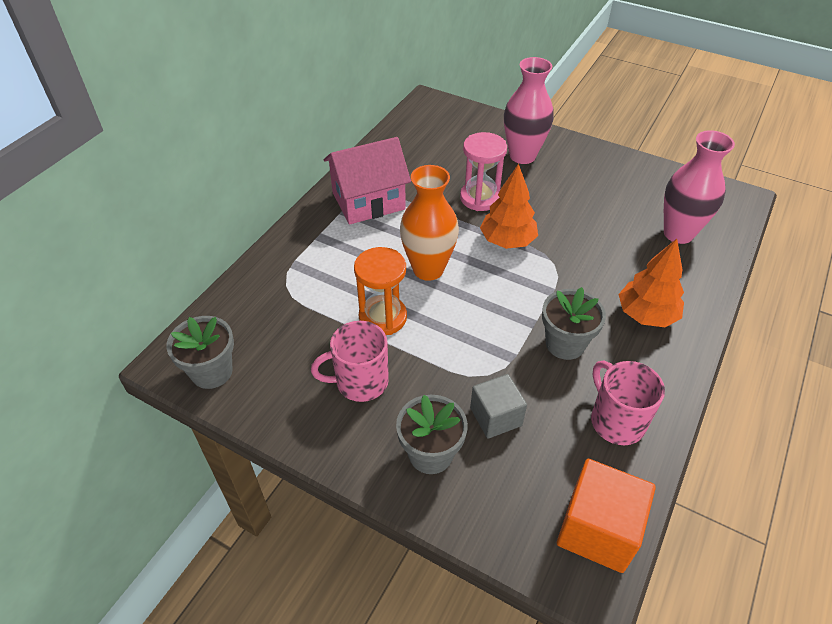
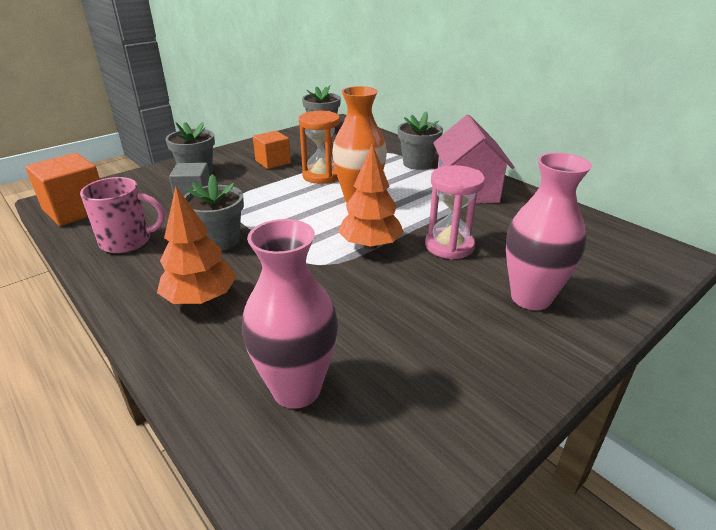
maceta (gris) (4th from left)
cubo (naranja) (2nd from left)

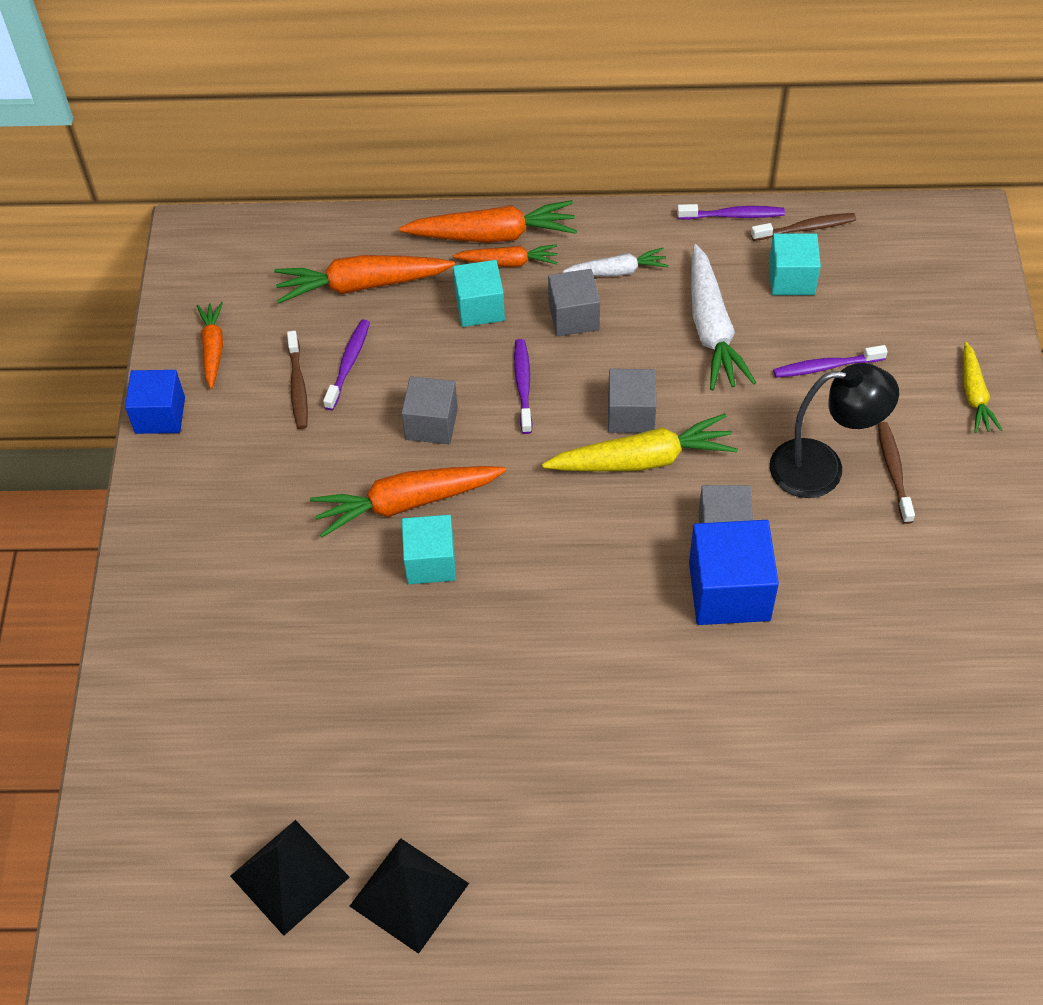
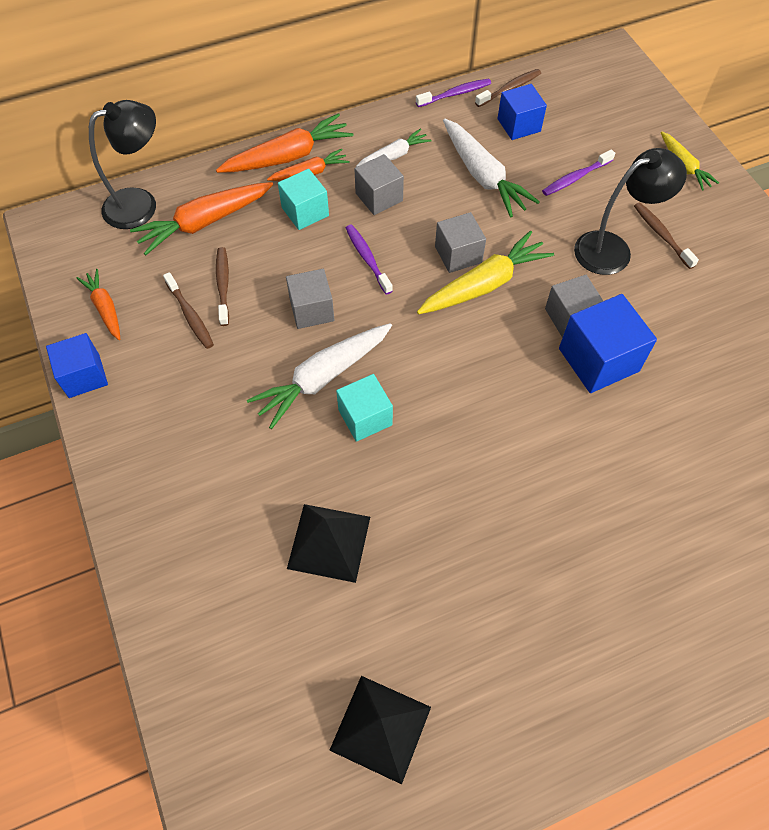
lámpara (negro) (1st from left)
pirámide (negro) (1st from left)
zanahoria (blanco) (1st from left)
cepillo de dientes (marrón) (2nd from left)
cubo (azul) (2nd from left)

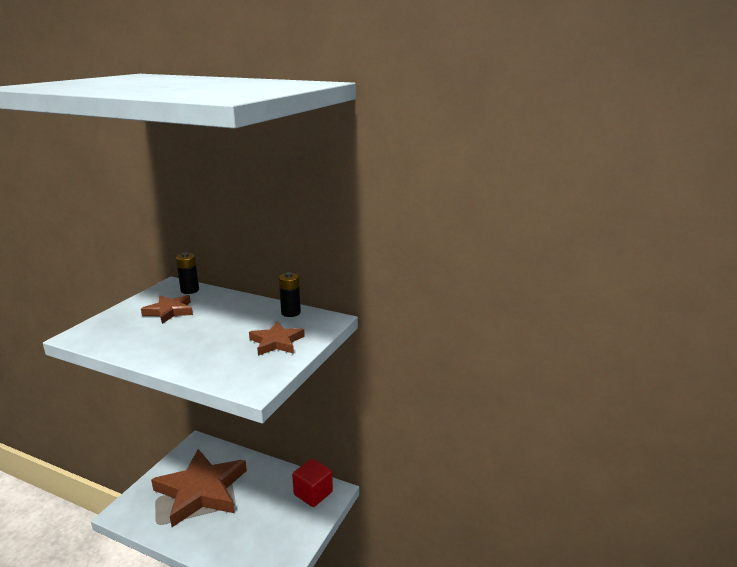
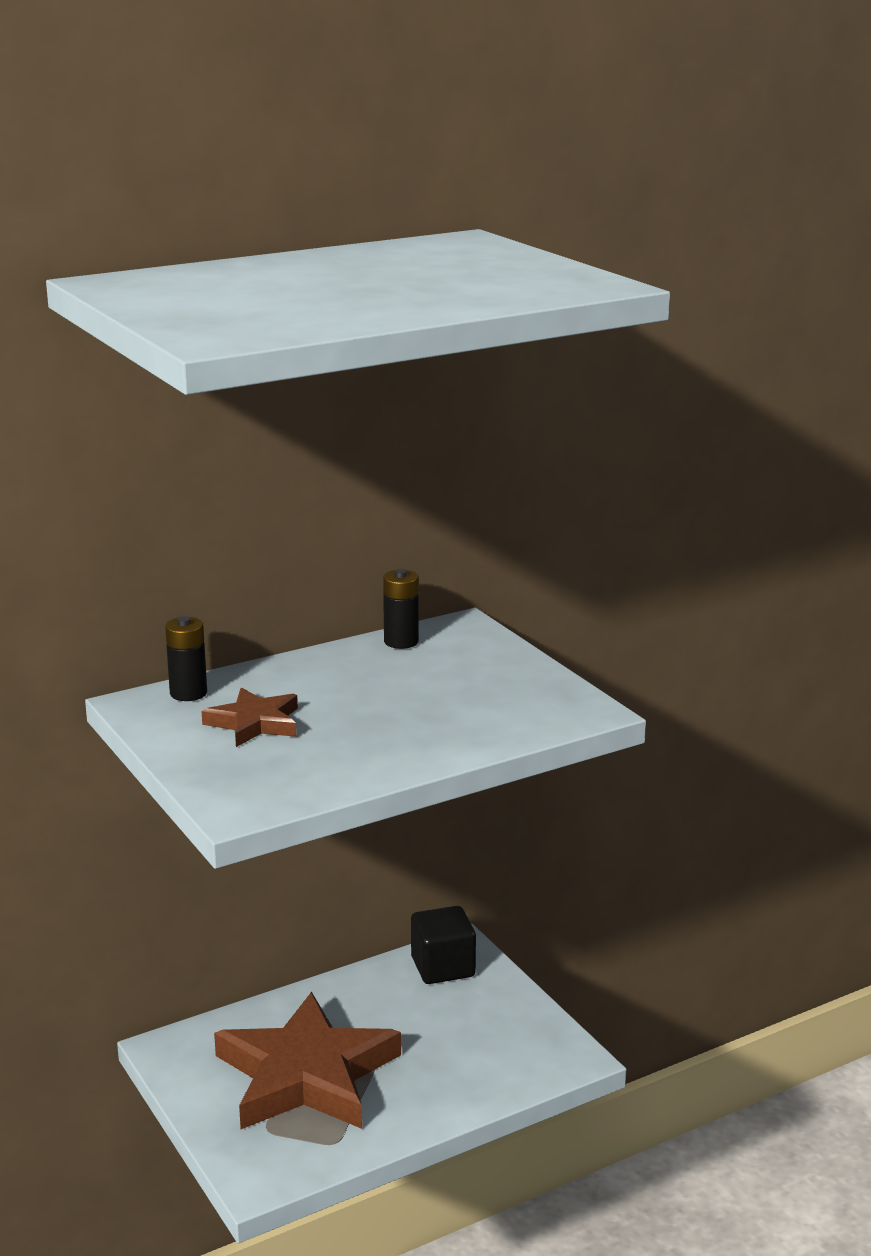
estrella (marrón) (3rd from left in the first image)
cubo (negro)

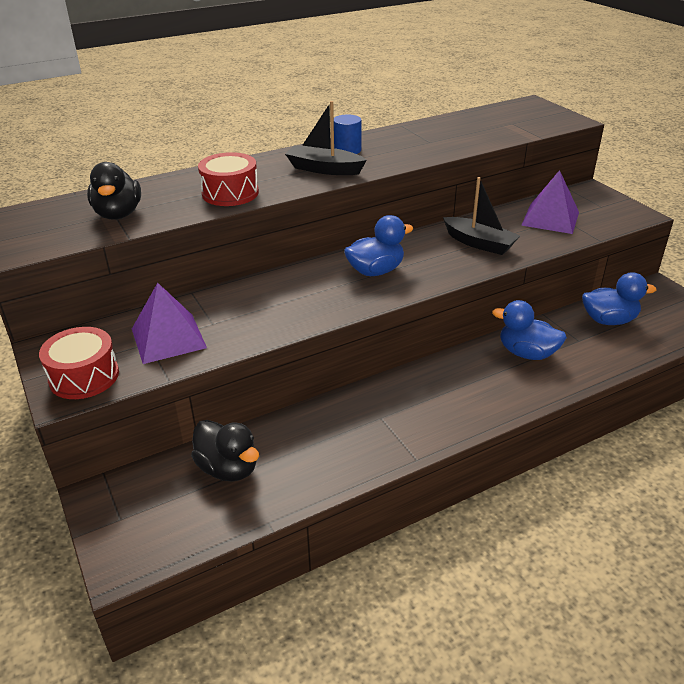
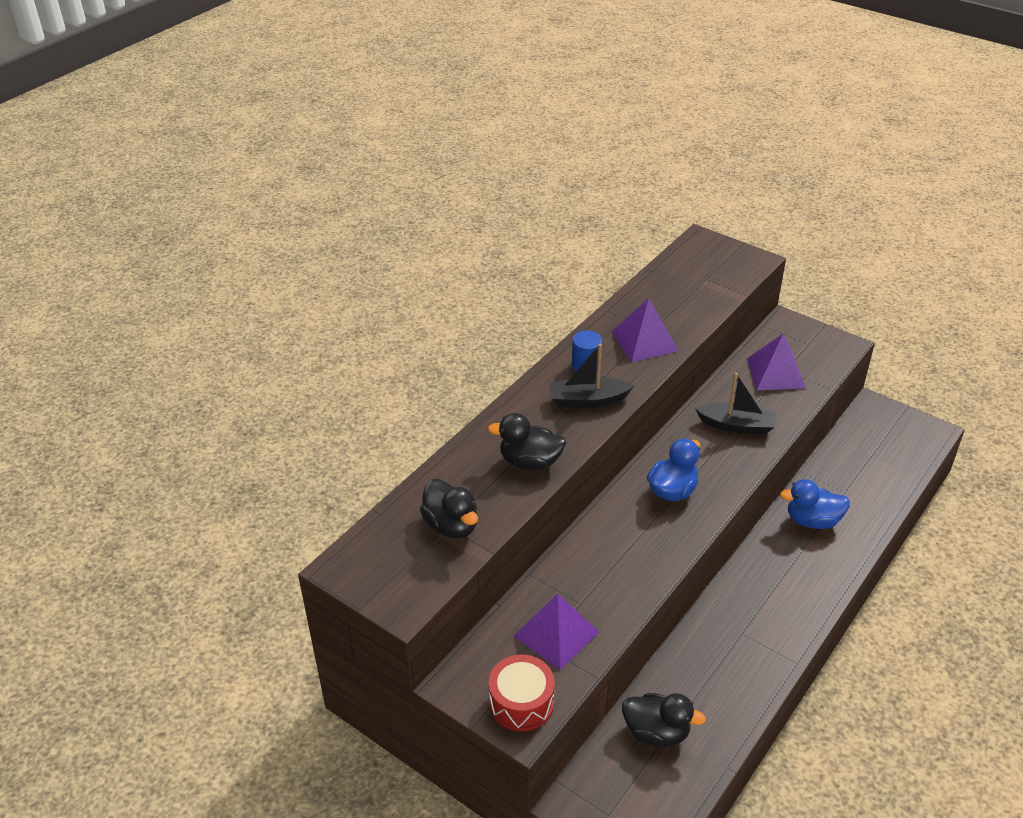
pato (azul) (3rd from left in the first image)
pirámide (morado) (2nd from left)
pato (negro) (2nd from left)

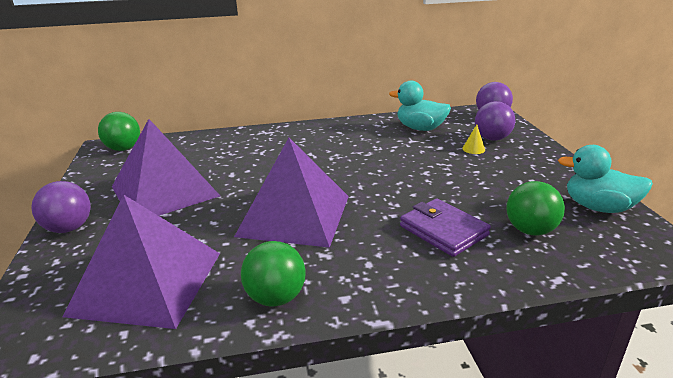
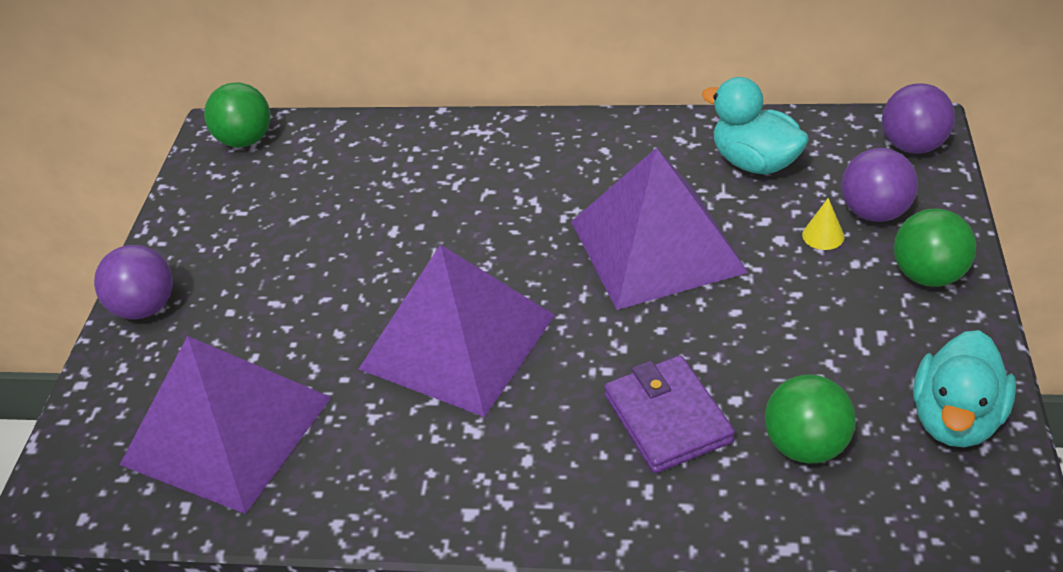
pirámide (morado) (3rd from left)
pelota (verde) (3rd from left)
pato (turquesa) (2nd from left)

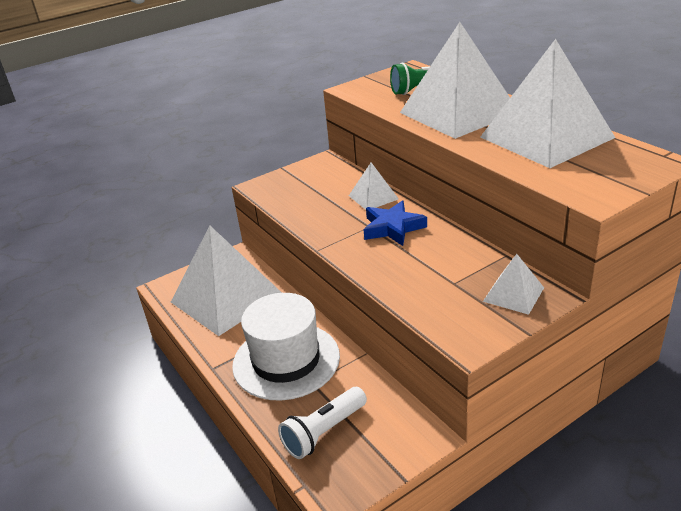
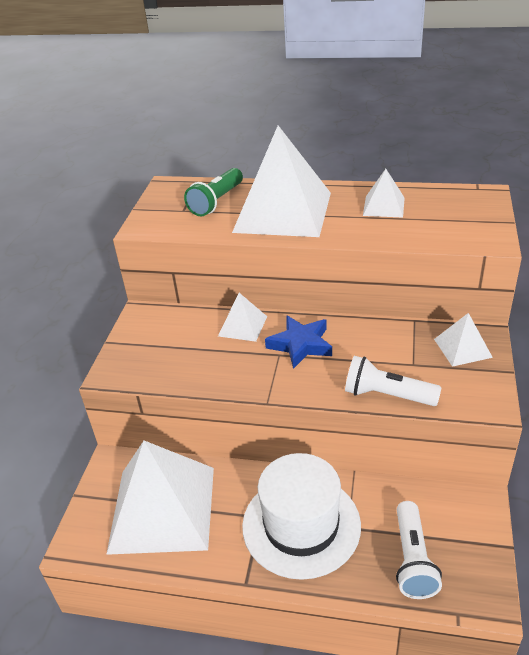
lámpara de mano (blanco) (1st from left)
pirámide (blanco) (4th from left)

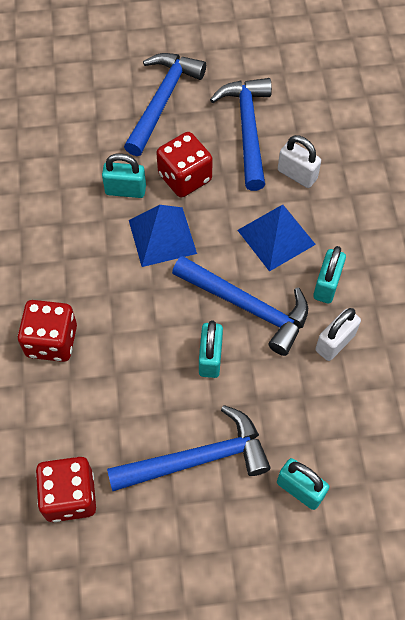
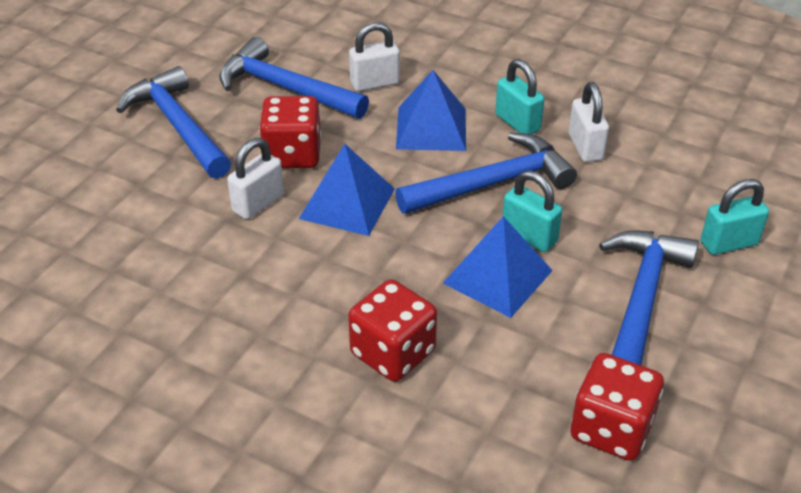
pirámide (azul) (3rd from left)
candado (blanco) (1st from left)

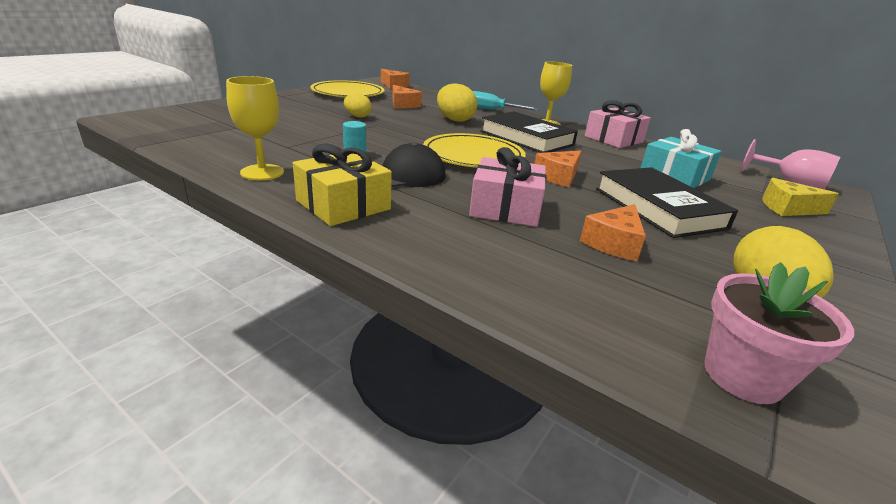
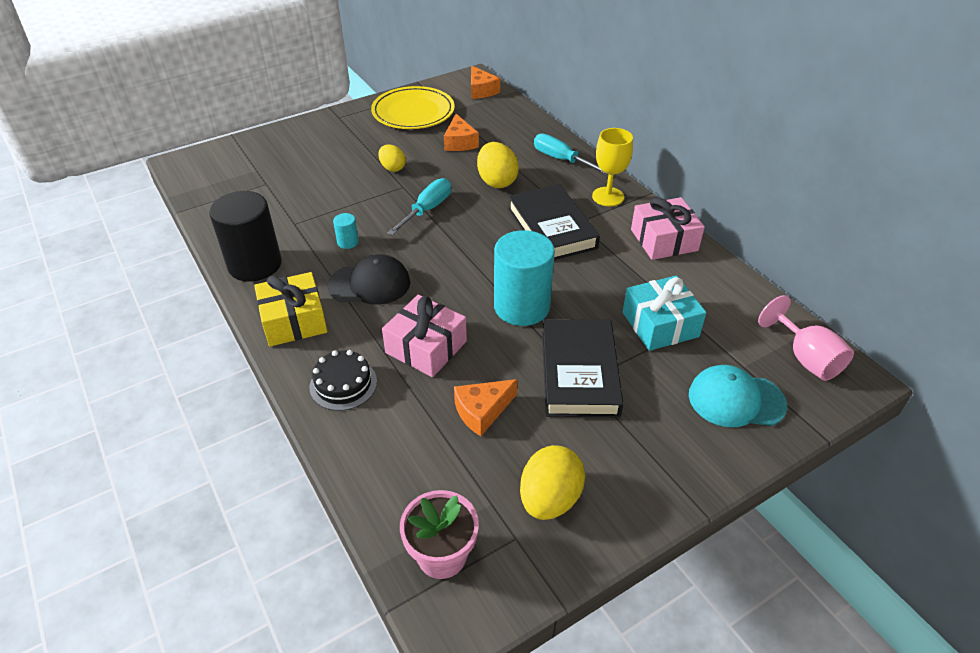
plato (amarillo) (2nd from left in the first image)
tarta (negro)
destornillador (turquesa) (1st from left)
cilindro (negro)
cilindro (turquesa) (2nd from left)
gorra (turquesa)

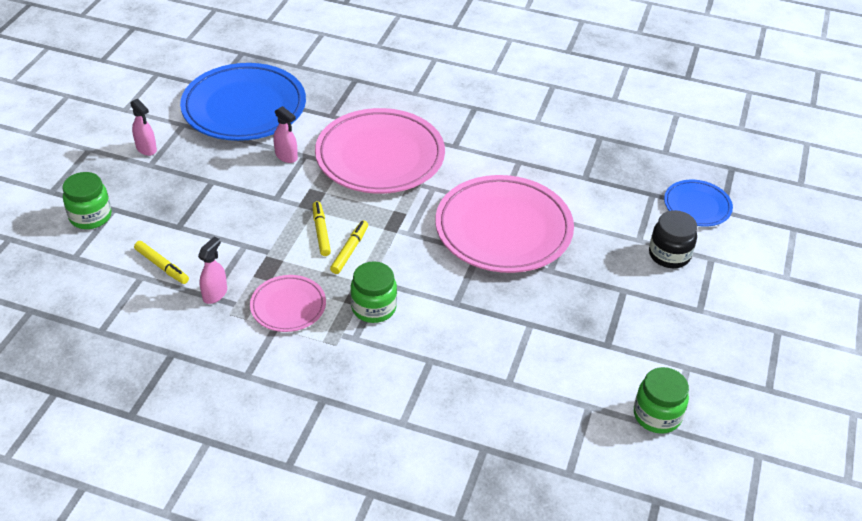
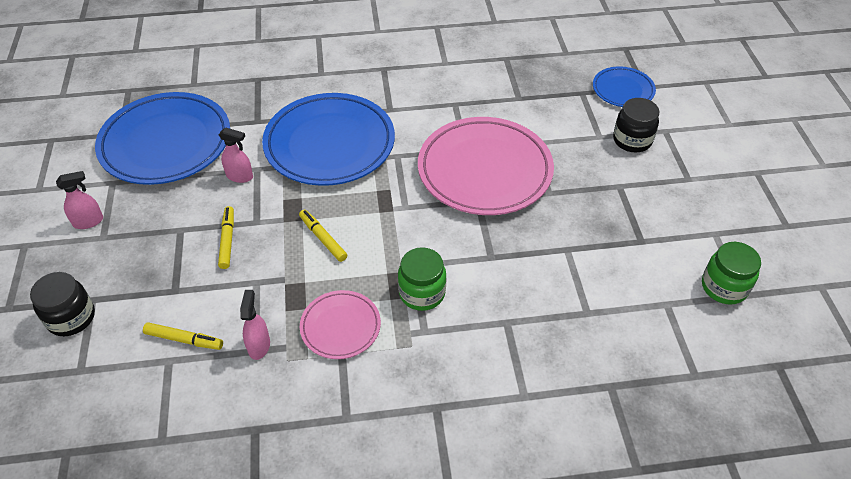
rotulador (amarillo) (2nd from left)
tarro (negro) (1st from left)
plato (azul) (2nd from left)
pulverizador (rosa) (1st from left)

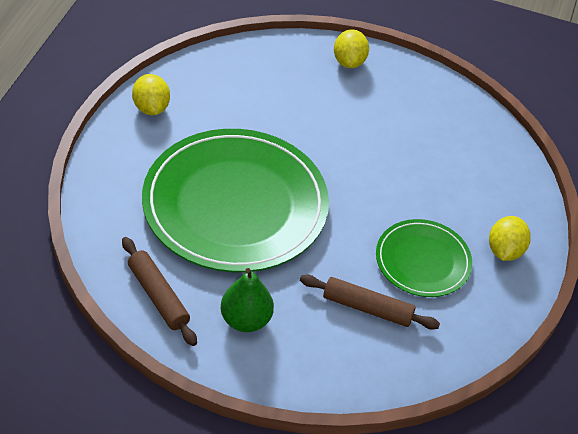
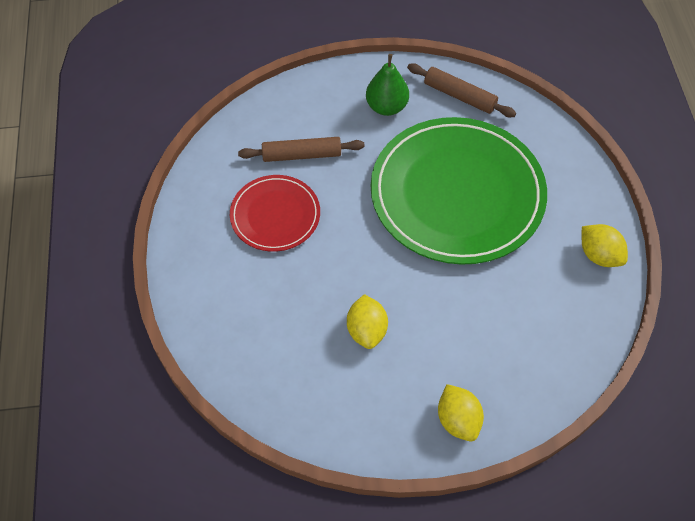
limón (amarillo) (1st from left)
plato (rojo)

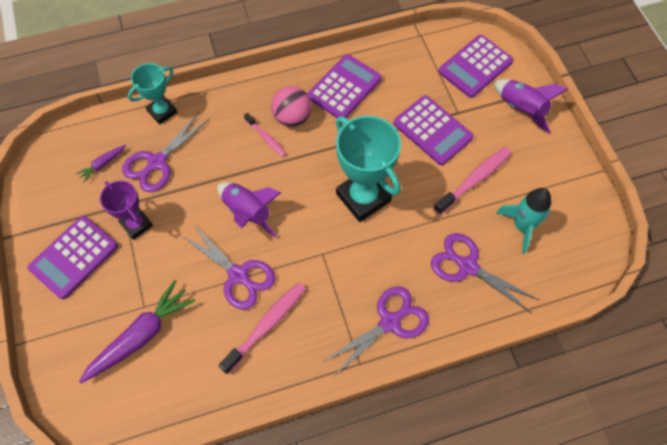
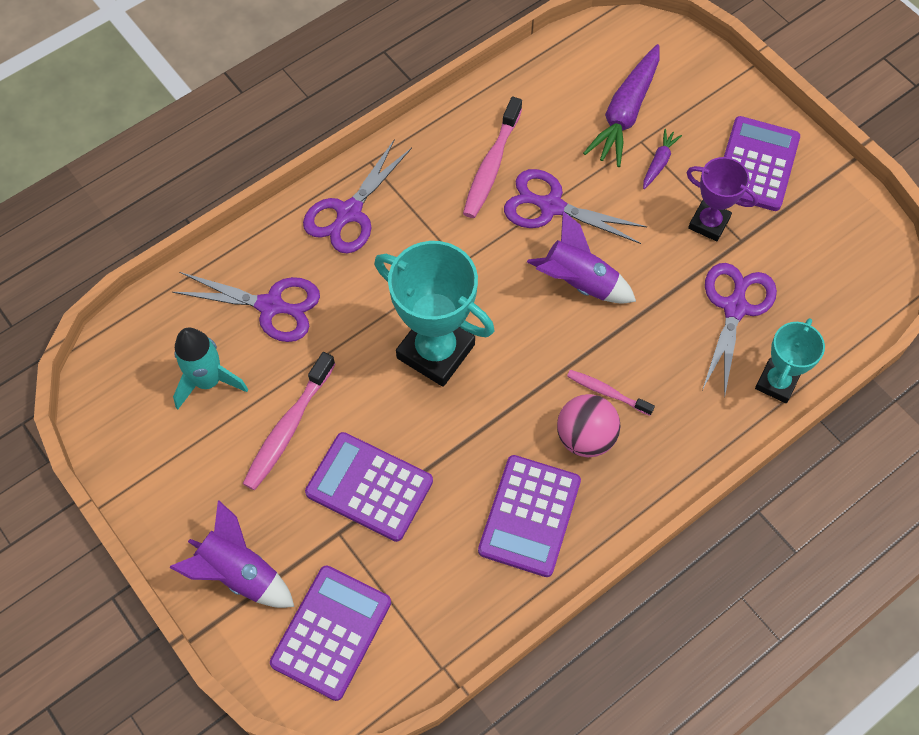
zanahoria (morado) (2nd from left)

